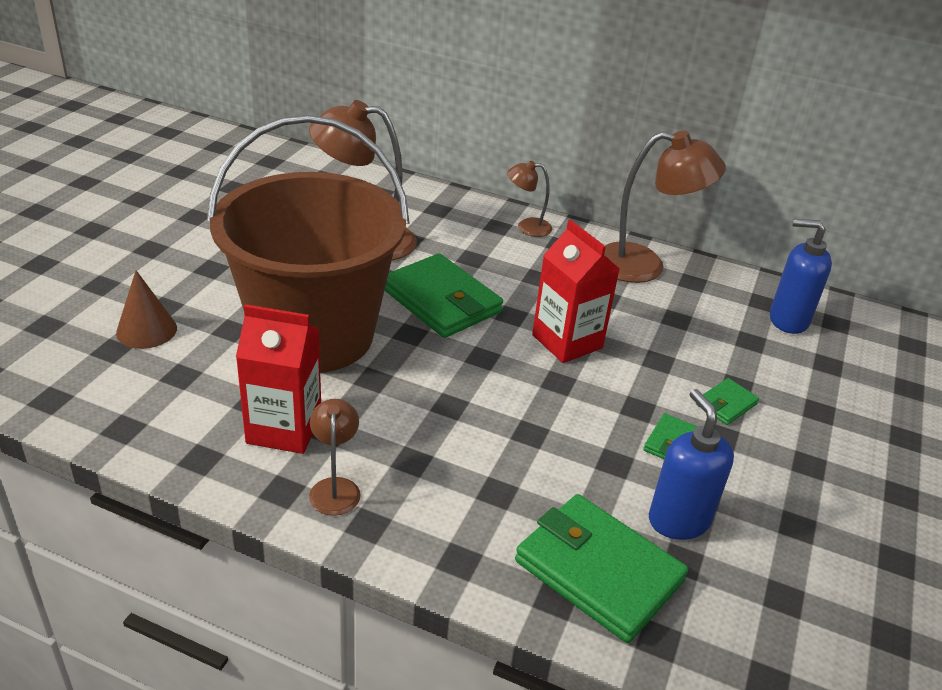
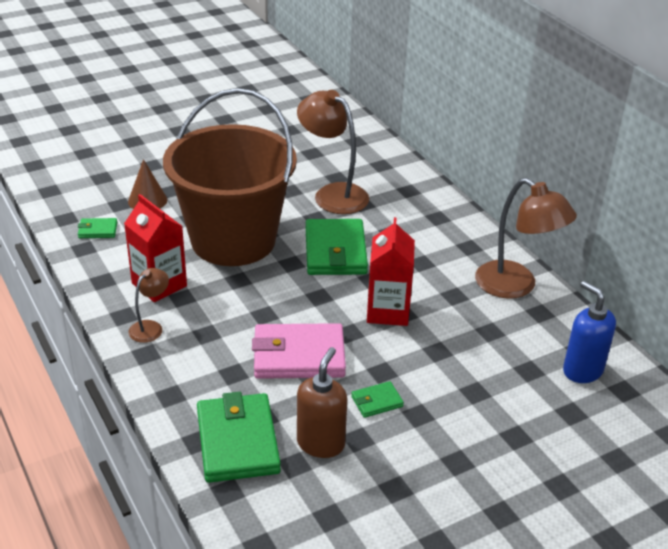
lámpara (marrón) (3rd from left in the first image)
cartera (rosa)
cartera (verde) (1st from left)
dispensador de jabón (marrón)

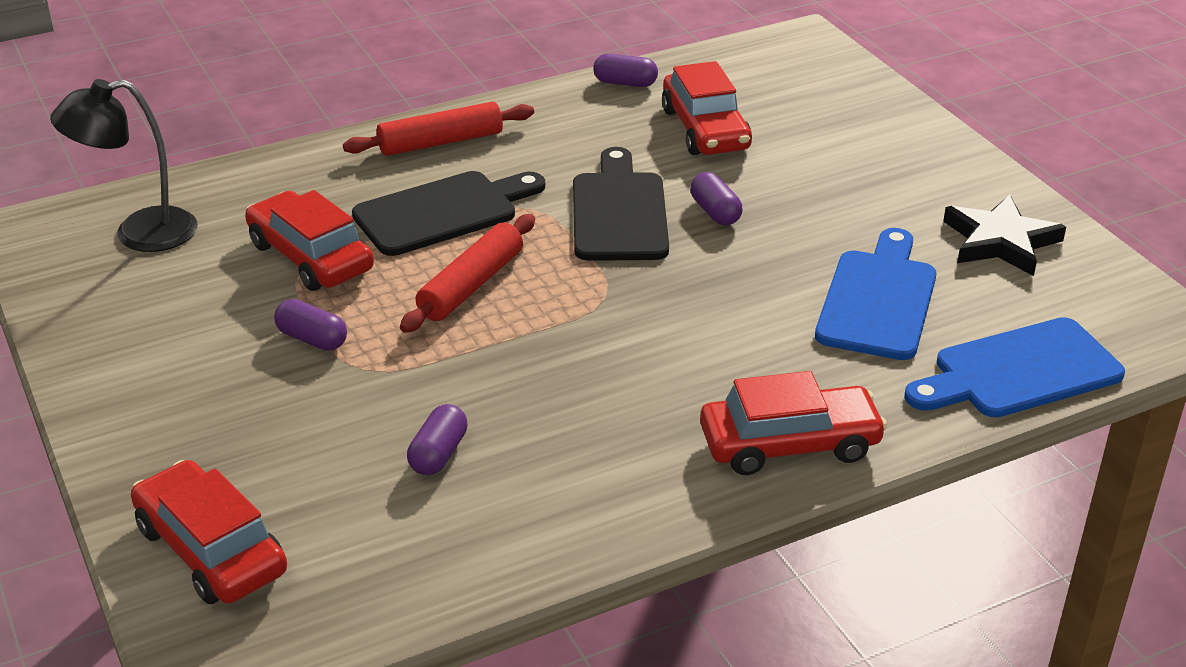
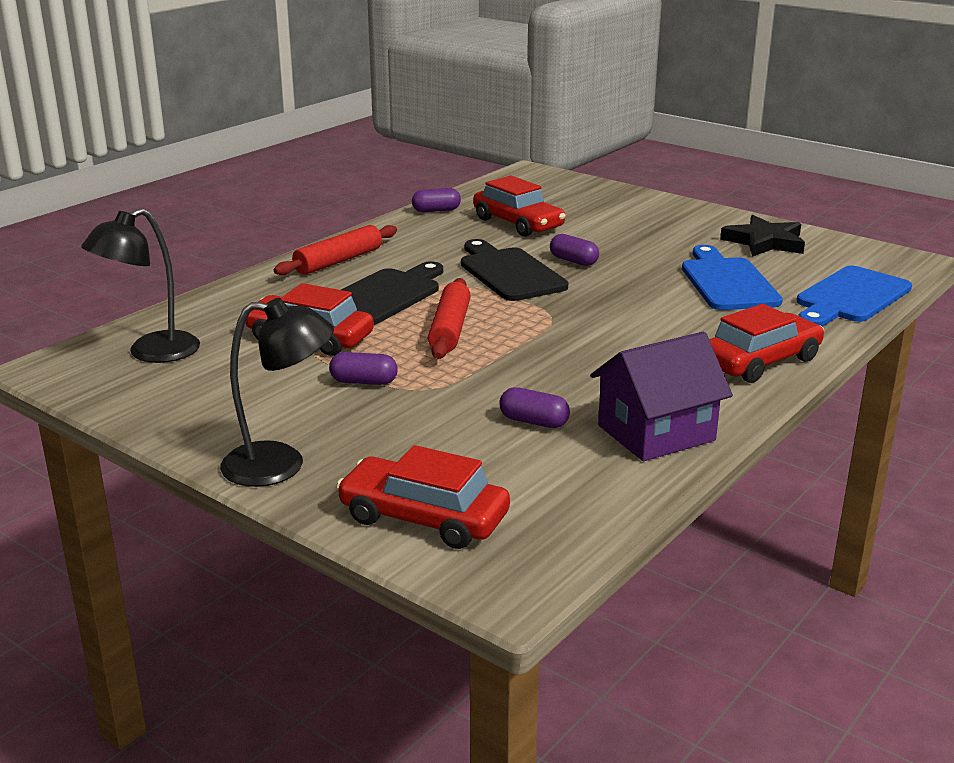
lámpara (negro) (2nd from left)
casa (morado)
cápsula (morado) (3rd from left)

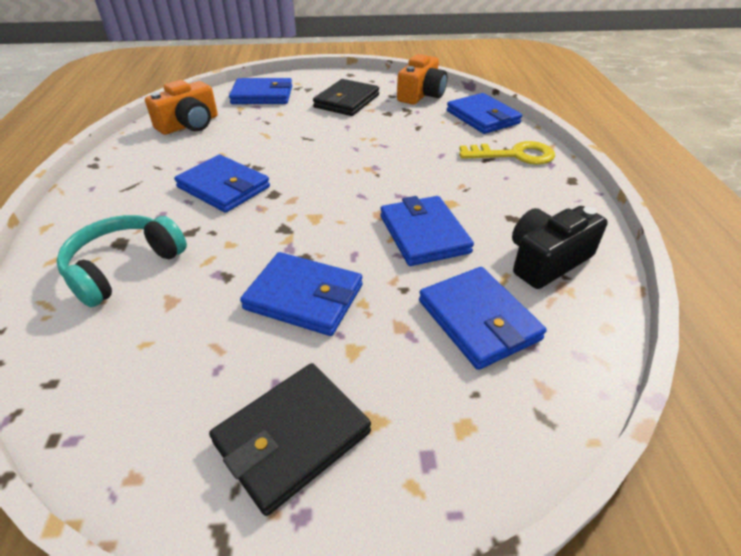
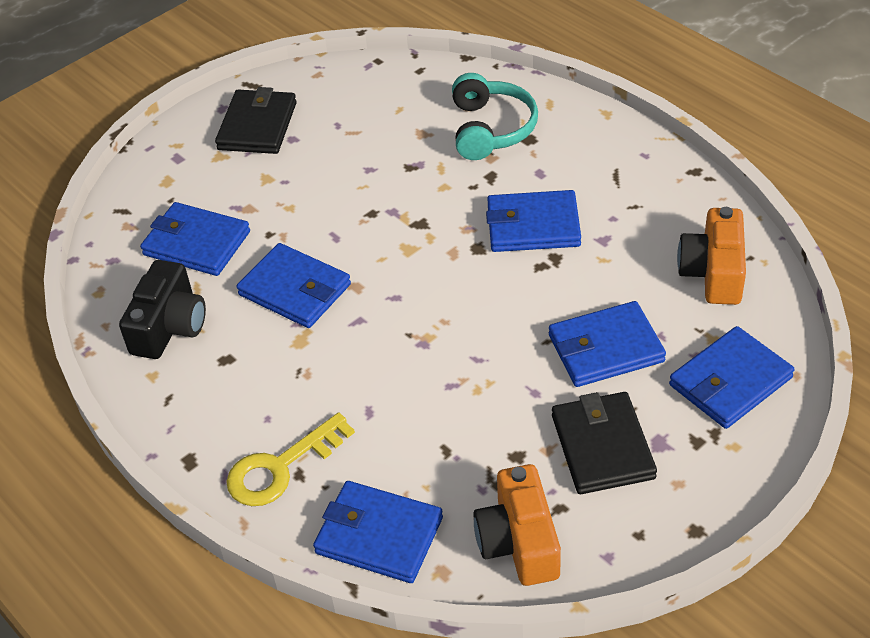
cartera (azul) (5th from left)

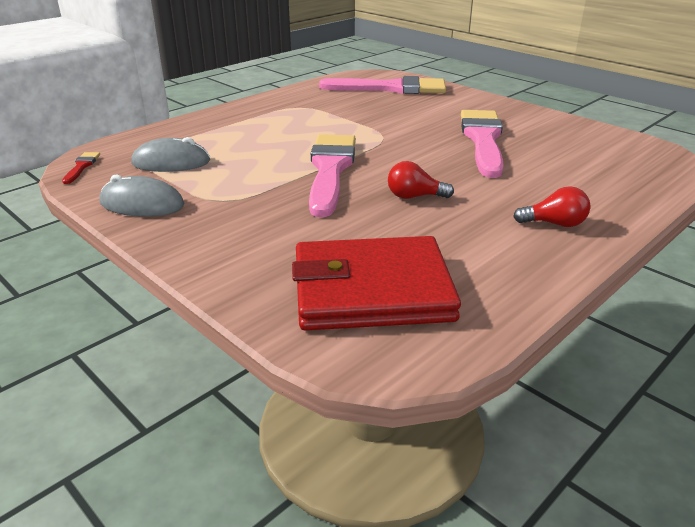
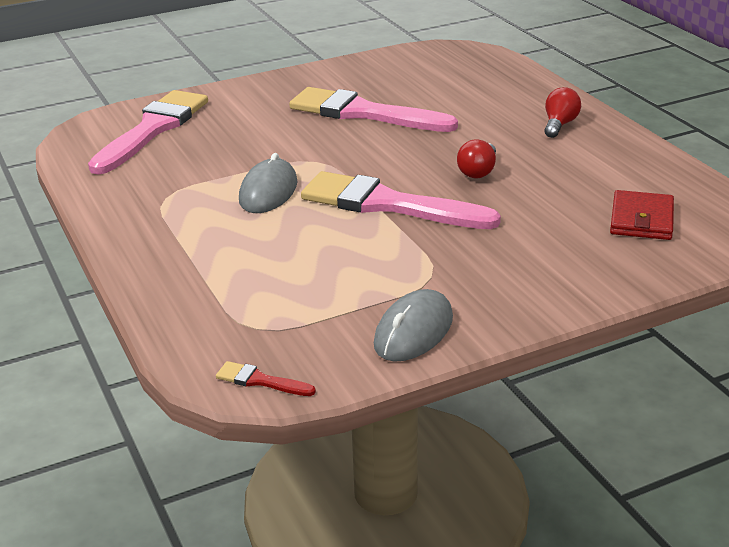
ratón (gris) (1st from left)
cartera (rojo)

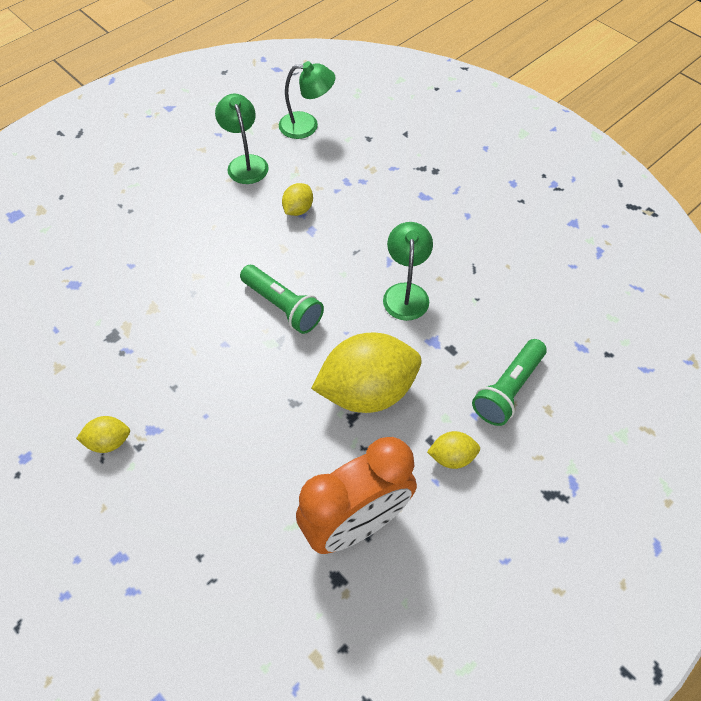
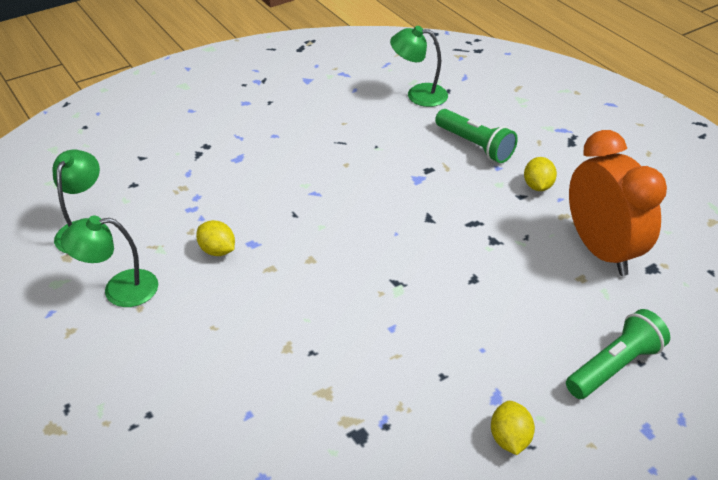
limón (amarillo) (3rd from left in the first image)
lámpara de mano (verde) (2nd from left)
lámpara (verde) (3rd from left)

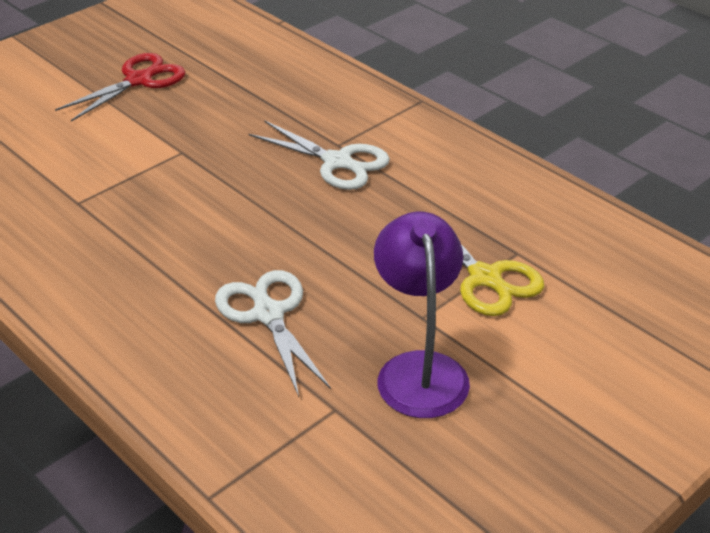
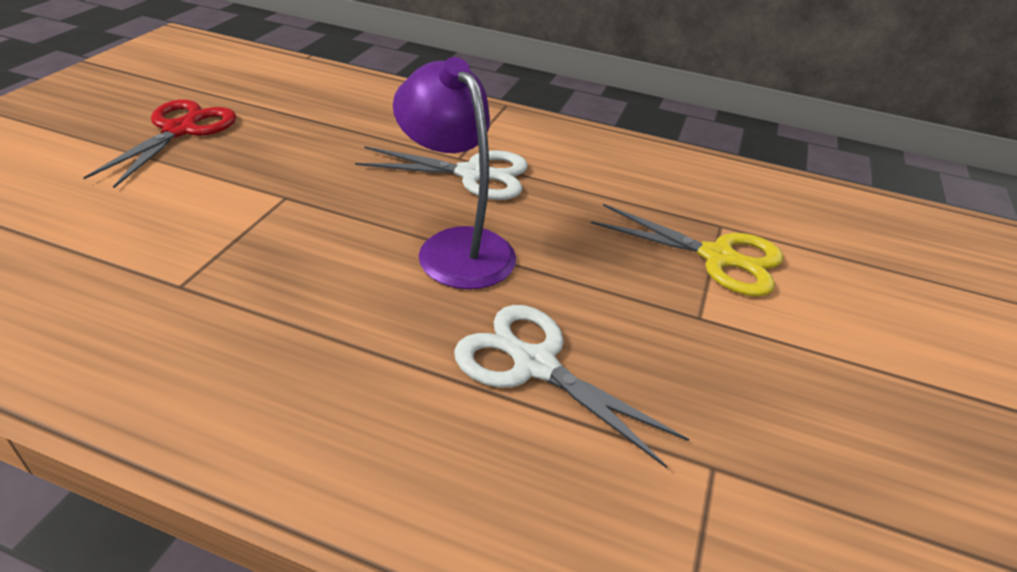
lámpara (morado)

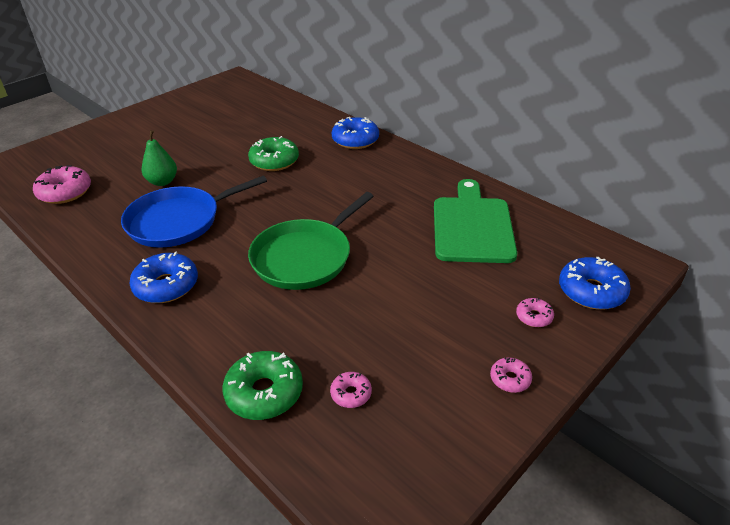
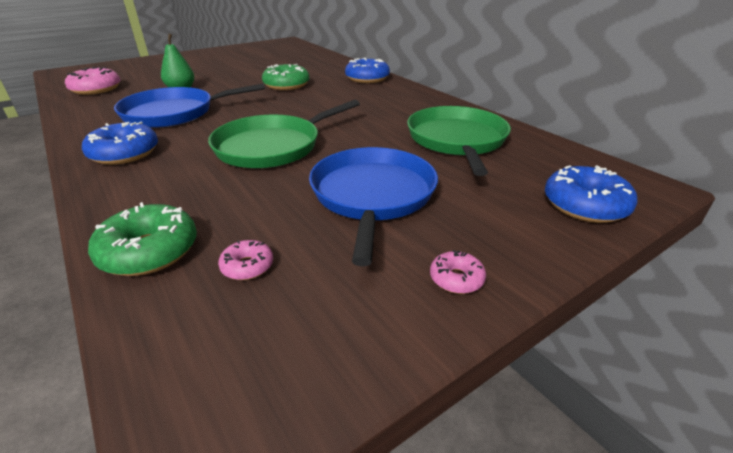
rosquilla (rosa) (4th from left in the first image)
sartén (azul) (2nd from left)
sartén (verde) (2nd from left)

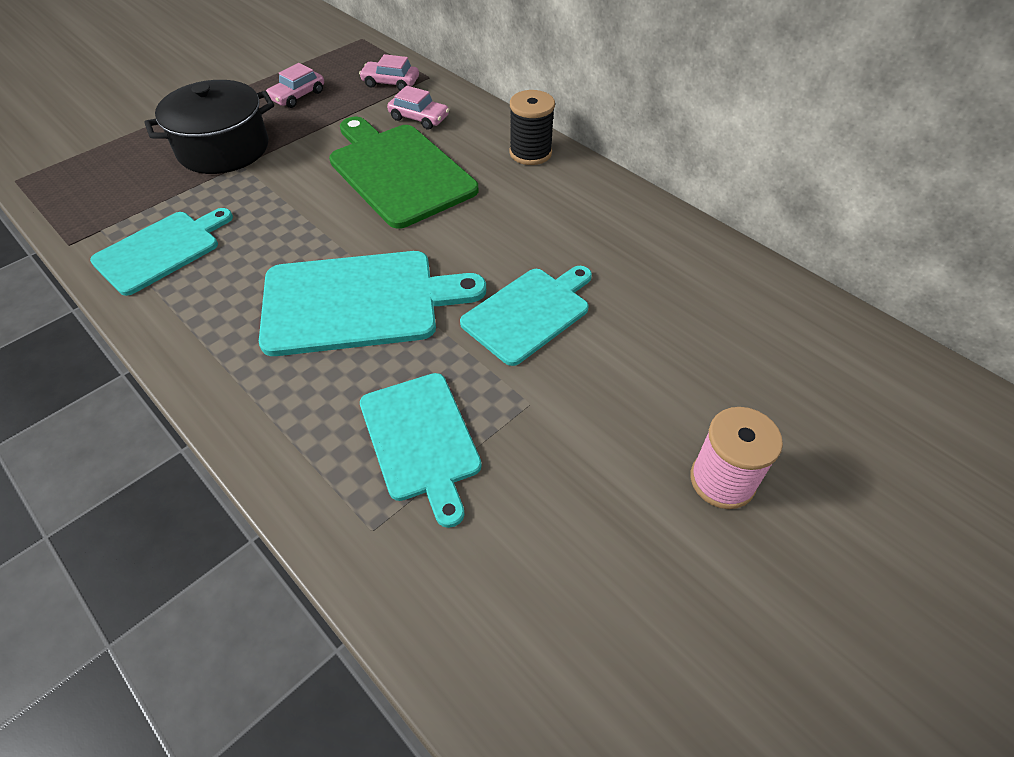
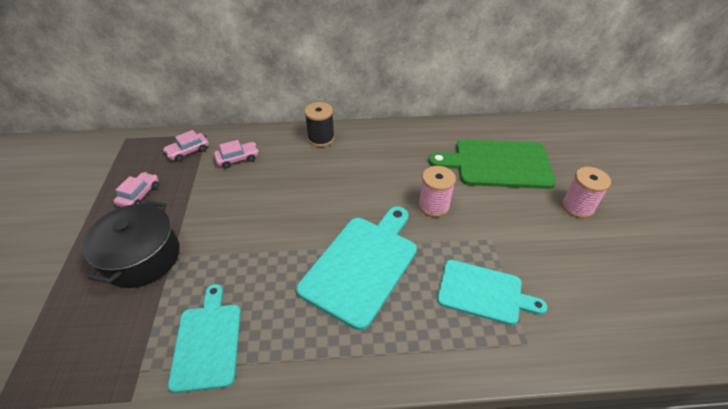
tabla de cortar (verde)
carrete (rosa) (1st from left)
coche (rosa) (1st from left)

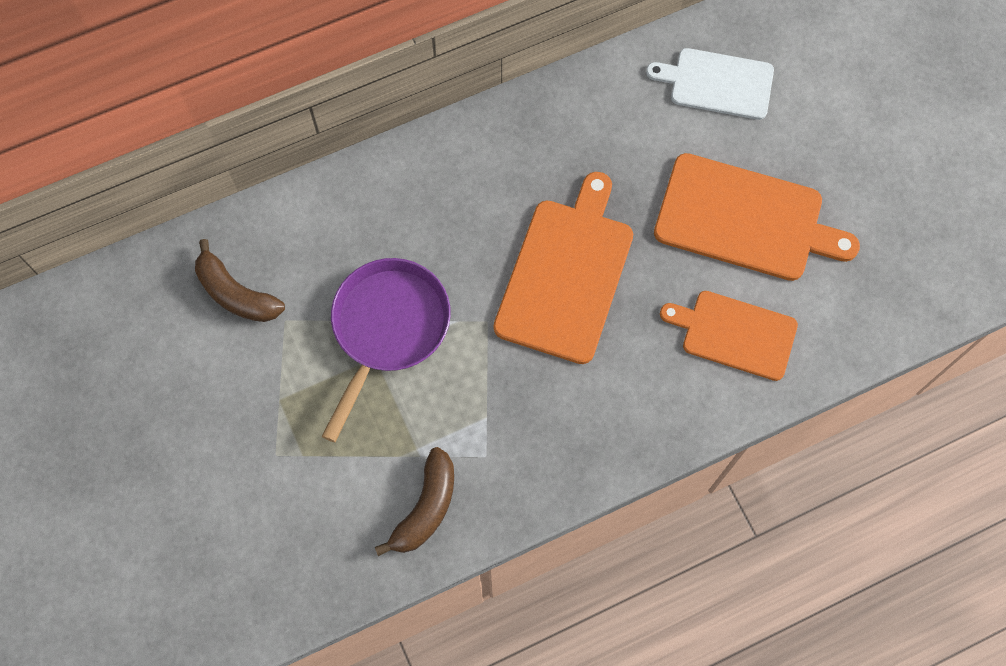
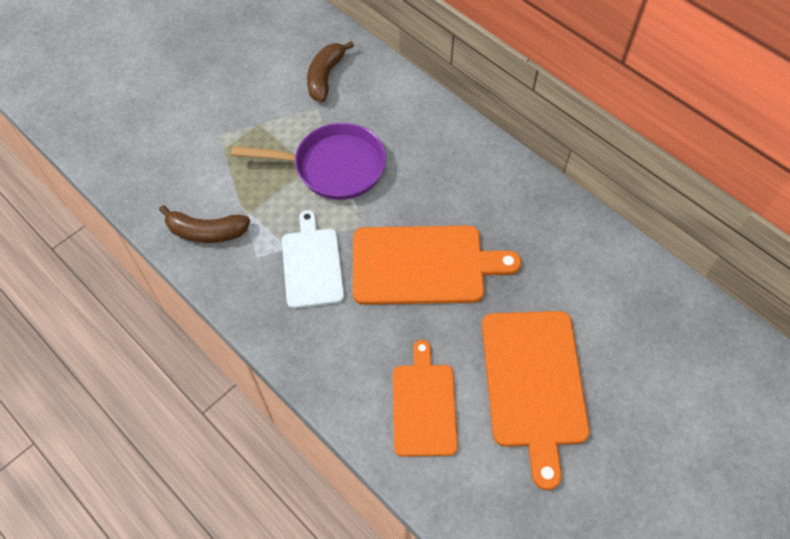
tabla de cortar (blanco)

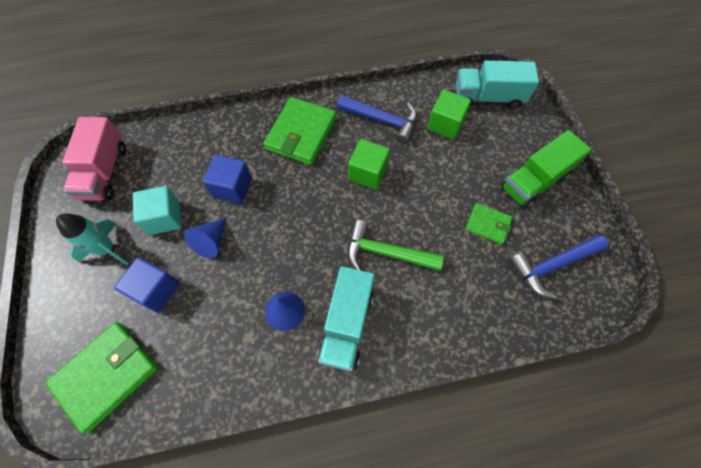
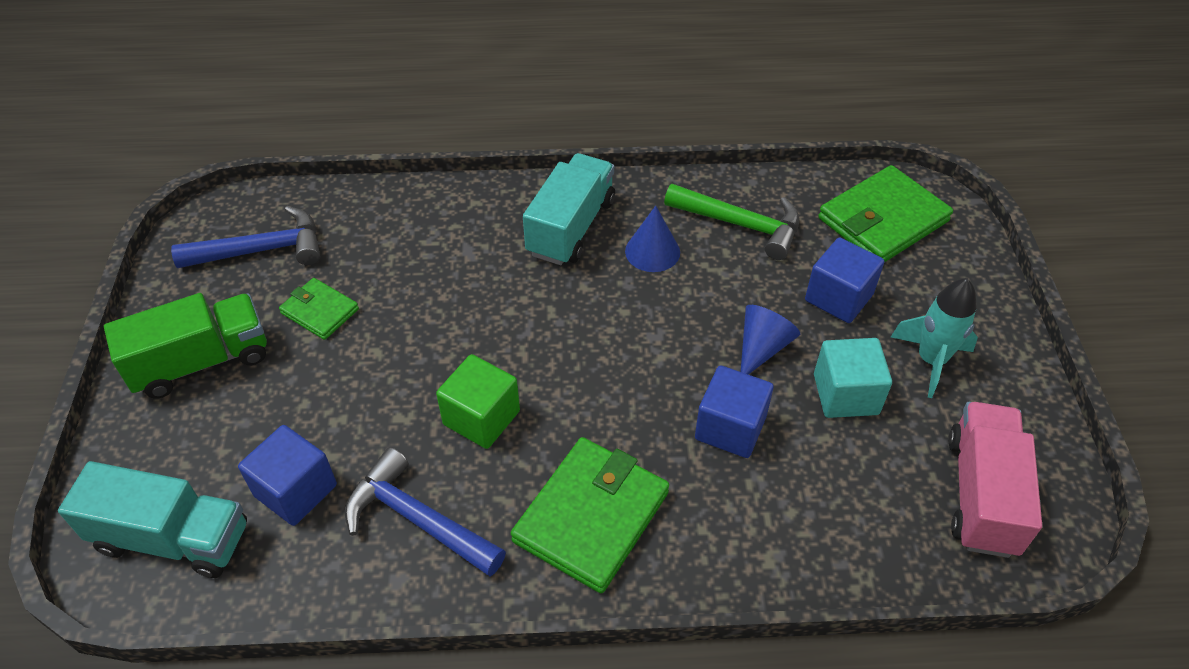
martillo (verde)
cubo (azul) (1st from left)

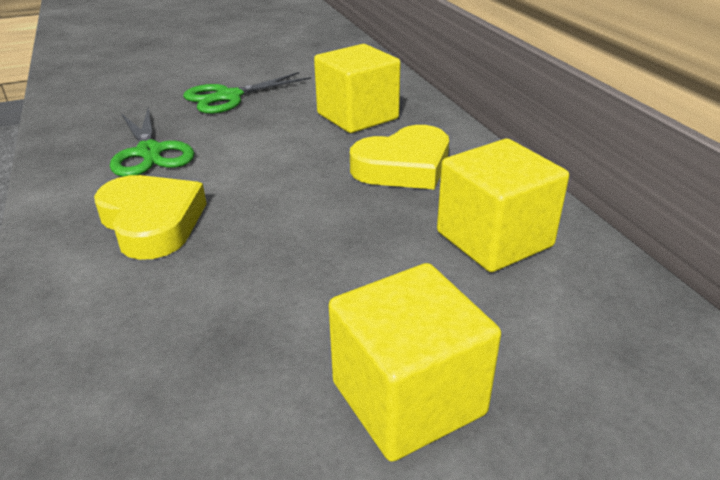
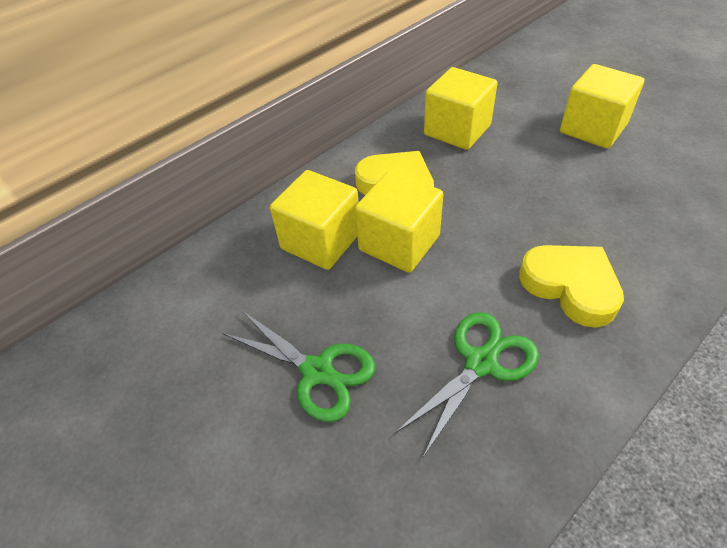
cubo (amarillo) (2nd from left)
corazón (amarillo) (2nd from left)

